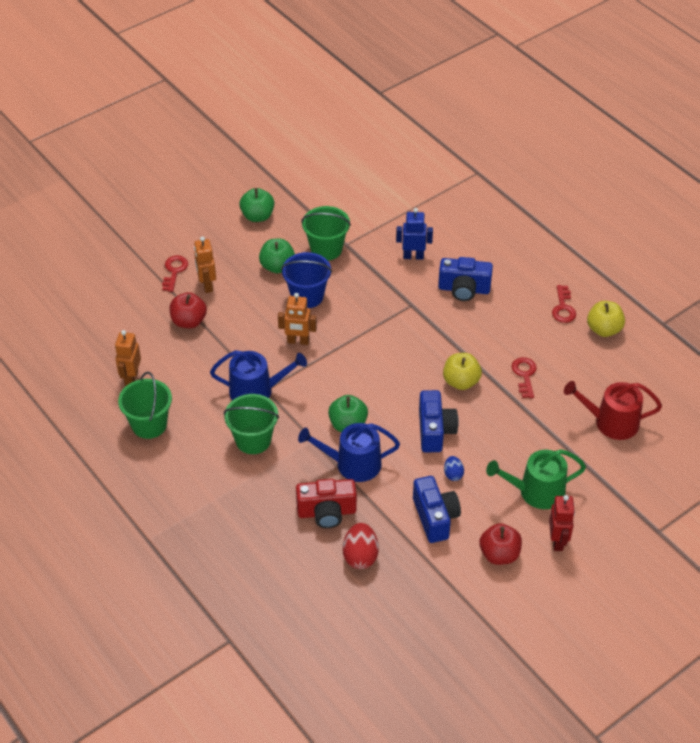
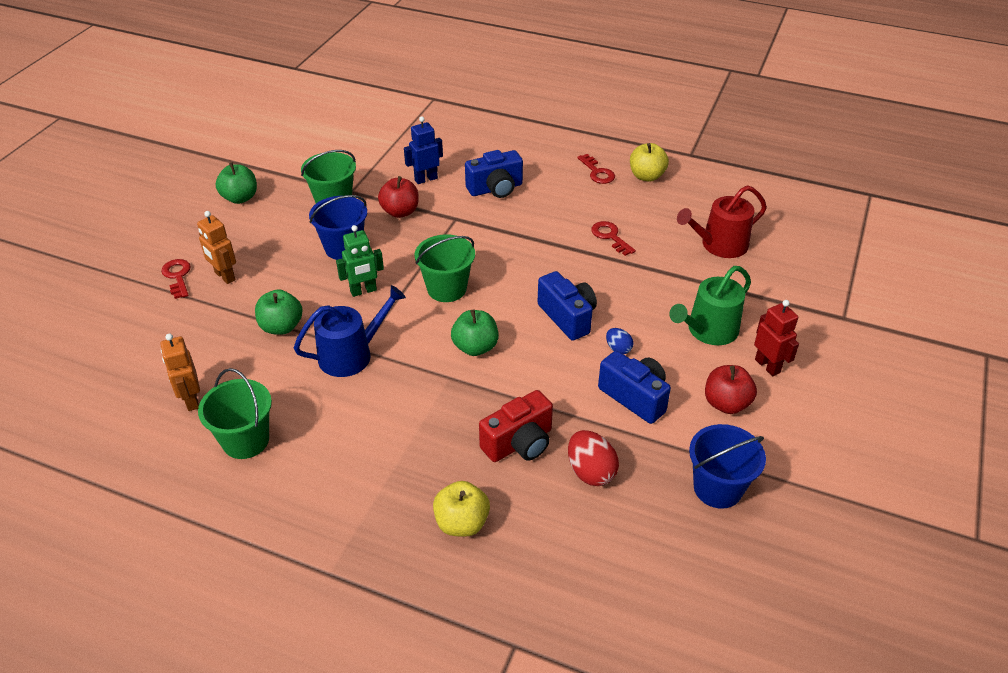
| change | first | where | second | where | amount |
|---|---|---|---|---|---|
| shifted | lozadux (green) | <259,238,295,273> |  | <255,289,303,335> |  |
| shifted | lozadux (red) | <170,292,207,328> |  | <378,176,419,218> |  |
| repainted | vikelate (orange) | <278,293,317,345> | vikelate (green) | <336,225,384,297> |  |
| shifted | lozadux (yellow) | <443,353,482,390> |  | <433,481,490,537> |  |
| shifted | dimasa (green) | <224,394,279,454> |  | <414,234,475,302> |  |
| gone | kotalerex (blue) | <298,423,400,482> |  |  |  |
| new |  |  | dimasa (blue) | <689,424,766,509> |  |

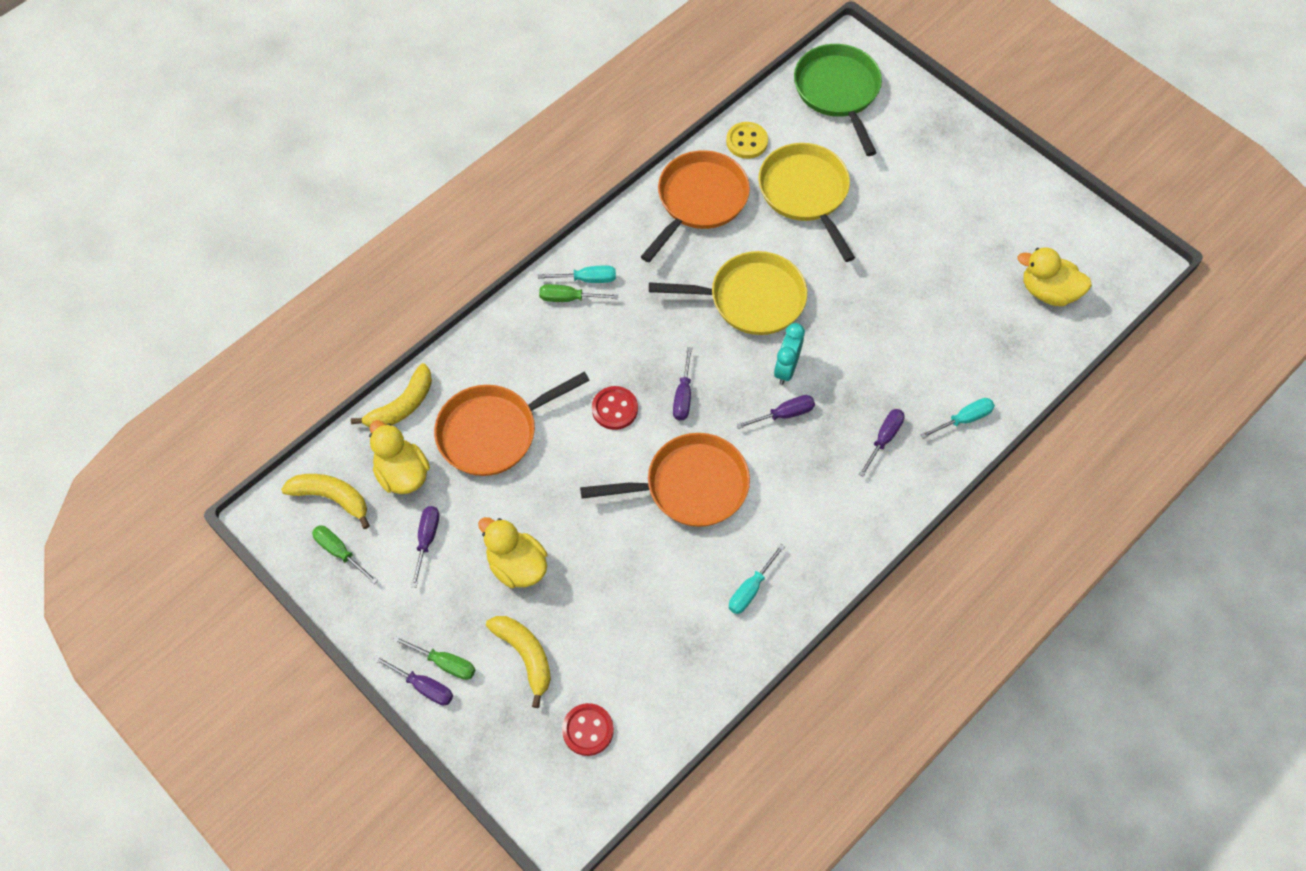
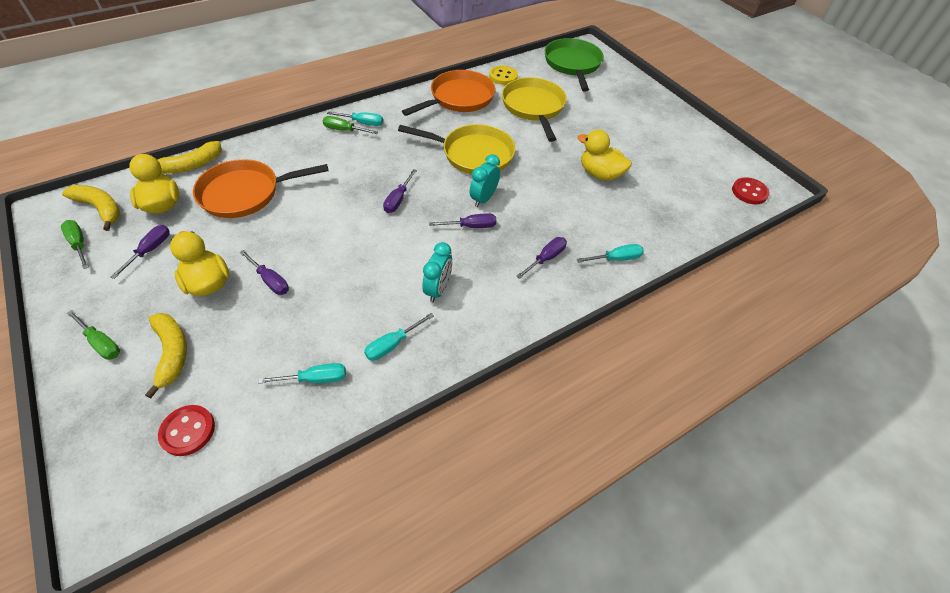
| change | first | where | second | where | amount |
|---|---|---|---|---|---|
| shifted | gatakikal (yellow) | <1017,247,1092,306> |  | <578,129,632,181> |  |
| shifted | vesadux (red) | <592,386,638,430> |  | <732,177,770,205> |  |
| gone | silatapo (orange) | <580,433,750,527> |  |  |  |
| shifted | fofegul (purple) | <373,655,453,705> |  | <240,250,289,295> |  |
| new |  |  | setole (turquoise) | <423,242,452,302> |  |
| new |  |  | fofegul (turquoise) | <258,363,346,384> |  |

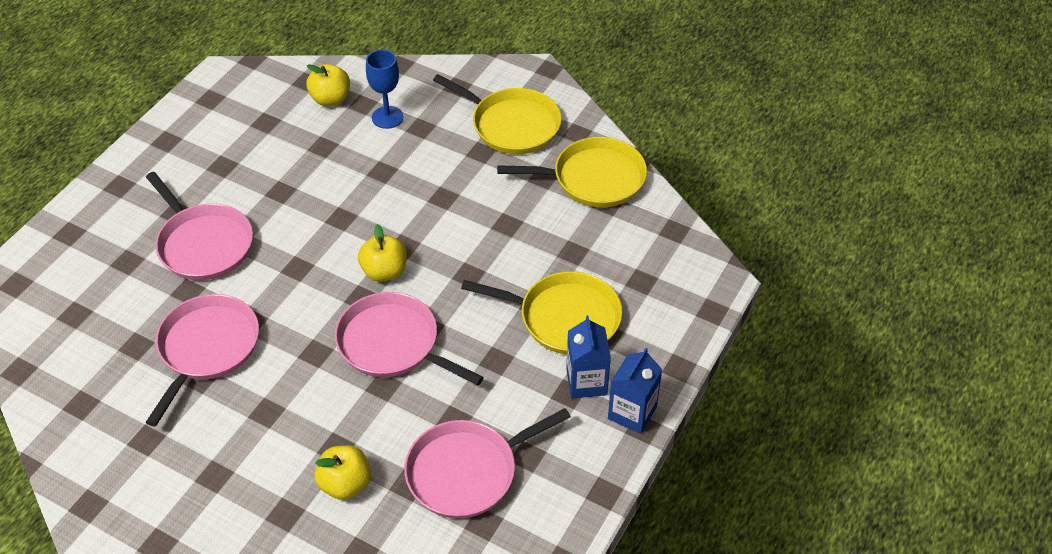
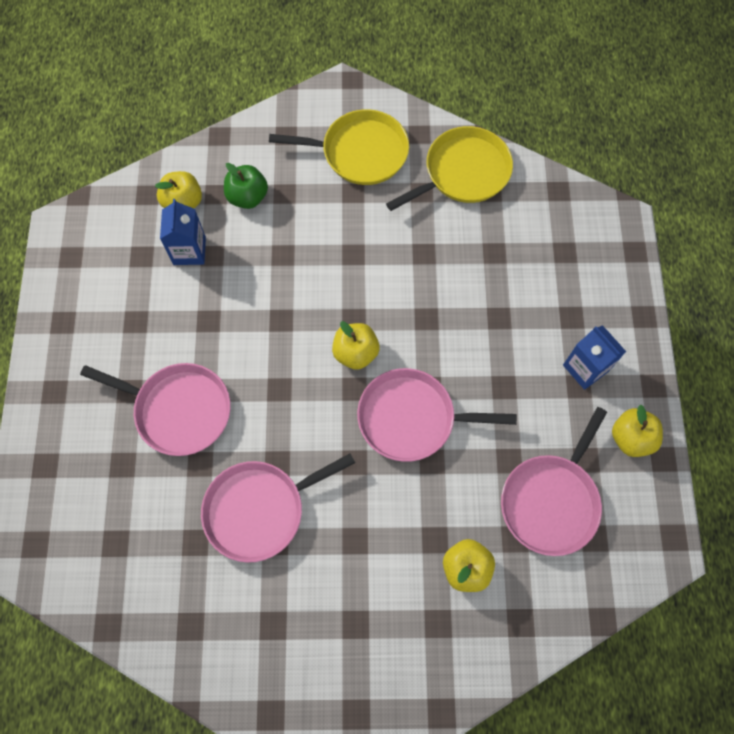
| change | first | where | second | where | amount |
|---|---|---|---|---|---|
| swapped | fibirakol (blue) | <366,50,403,129> | lozadux (green) | <224,163,268,209> |  |
| gone | silatapo (yellow) | <461,272,622,354> |  |  |  |
| rotated | silatapo (pink) | <146,294,259,426> |  | <201,453,355,563> | 105 degrees counterclockwise |
| shifted | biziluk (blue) | <608,348,662,434> |  | <160,199,206,265> |  |
| new |  |  | lozadux (yellow) | <612,405,663,457> |  |

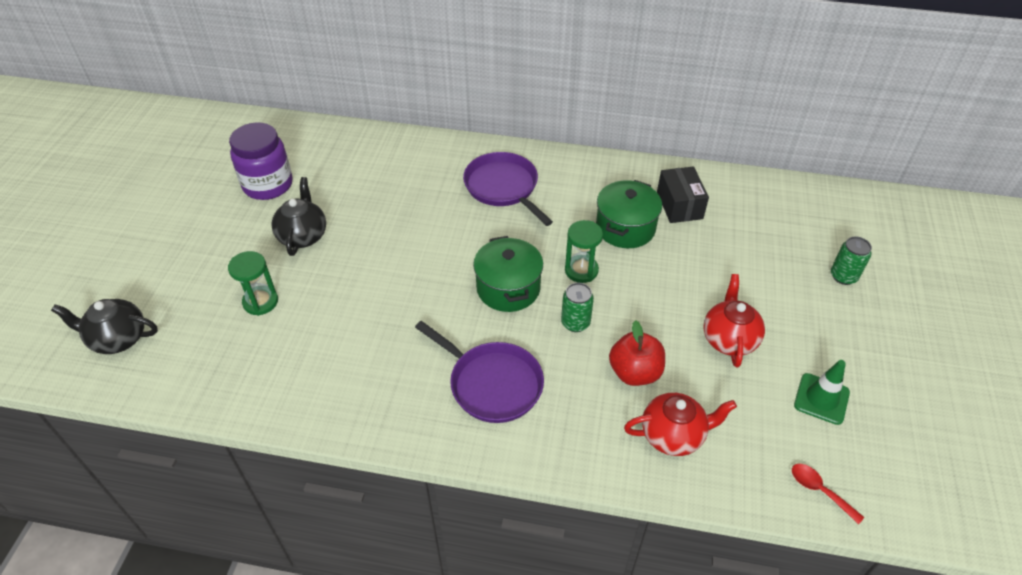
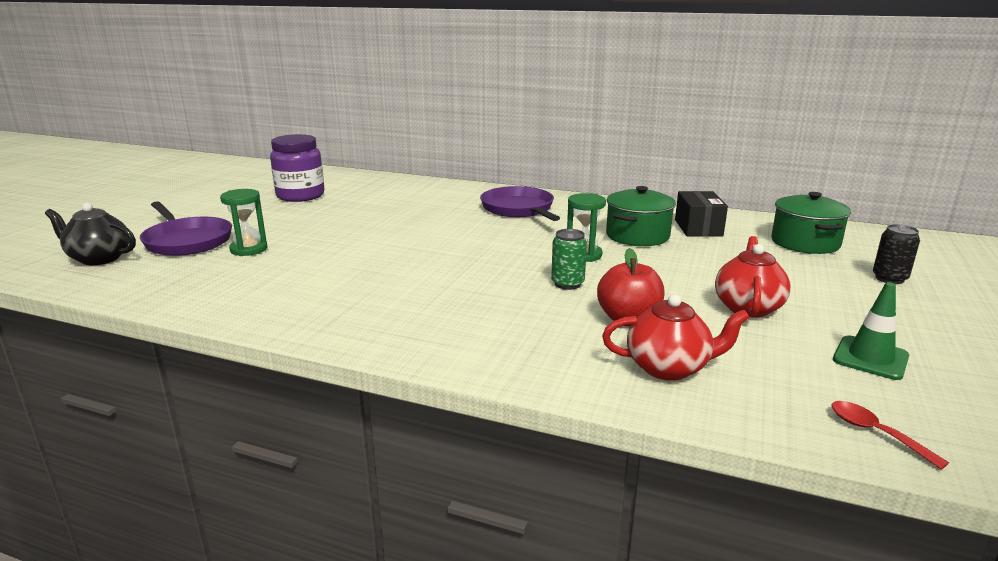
| change | first | where | second | where | amount |
|---|---|---|---|---|---|
| gone | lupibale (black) | <271,177,326,256> |  |  |  |
| shifted | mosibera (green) | <473,236,543,312> |  | <771,192,851,254> |  |
| repainted | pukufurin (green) | <831,236,872,285> | pukufurin (black) | <873,224,920,284> |  |
| shifted | silatapo (purple) | <415,321,544,423> |  | <140,201,232,256> |  |

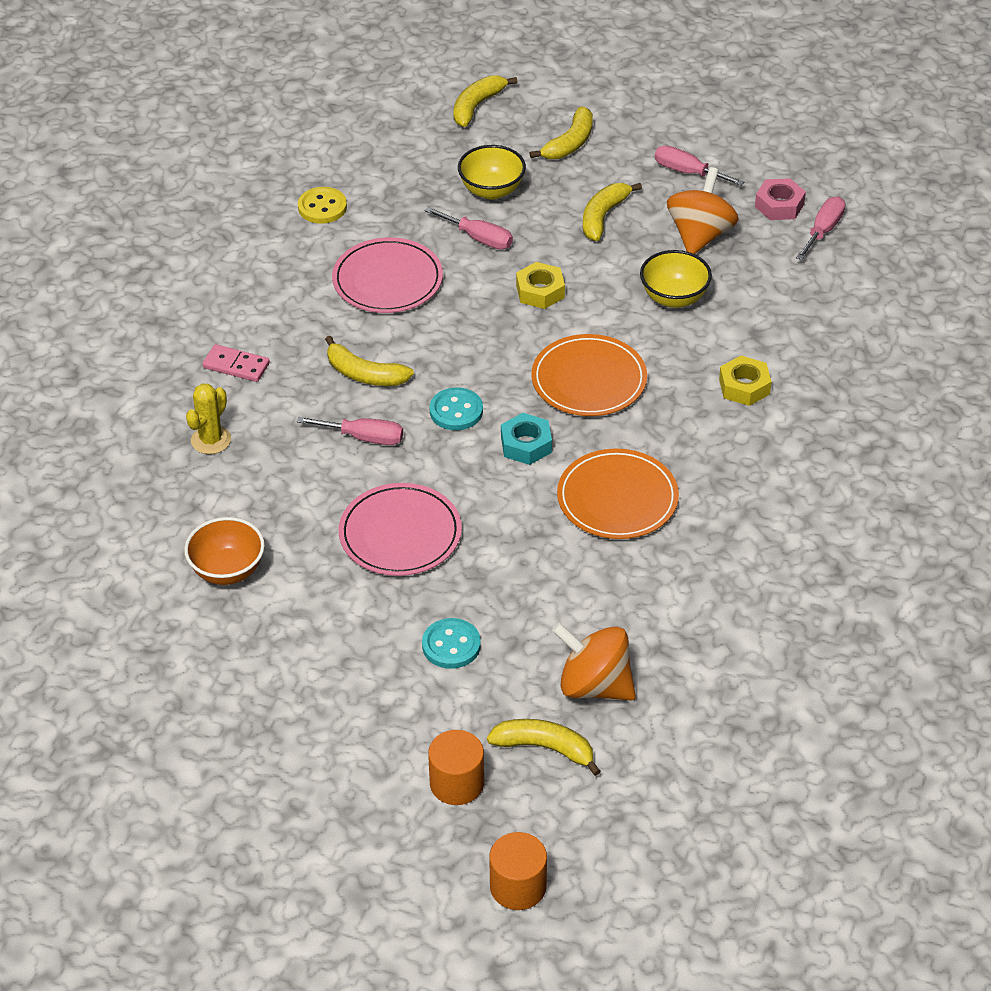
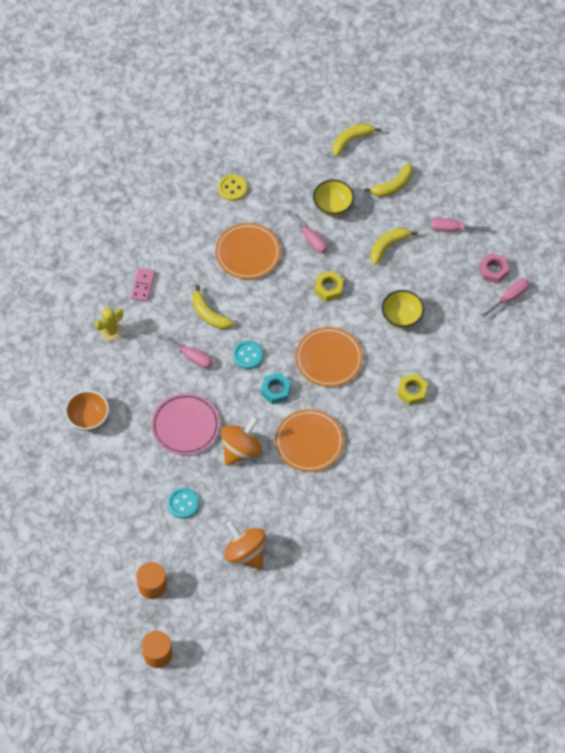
| change | first | where | second | where | amount |
|---|---|---|---|---|---|
| rotated | fofegul (pink) | <655,145,744,186> |  | <431,218,490,232> | 45 degrees counterclockwise |
| shifted | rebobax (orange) | <667,167,738,254> |  | <221,416,262,466> |  |
| repainted | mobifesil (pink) | <332,237,443,313> | mobifesil (orange) | <215,223,281,279> |  |
| rotated | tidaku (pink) | <202,344,270,382> |  | <131,268,155,302> | 60 degrees clockwise |
| gone | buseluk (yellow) | <487,719,601,776> |  |  |  |

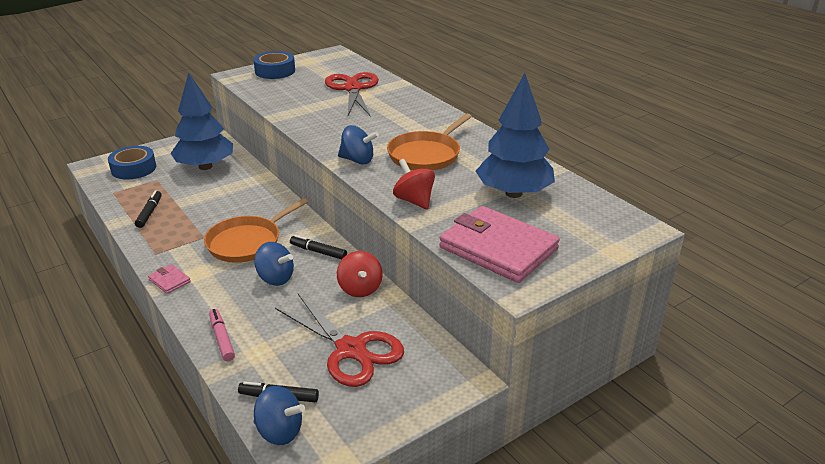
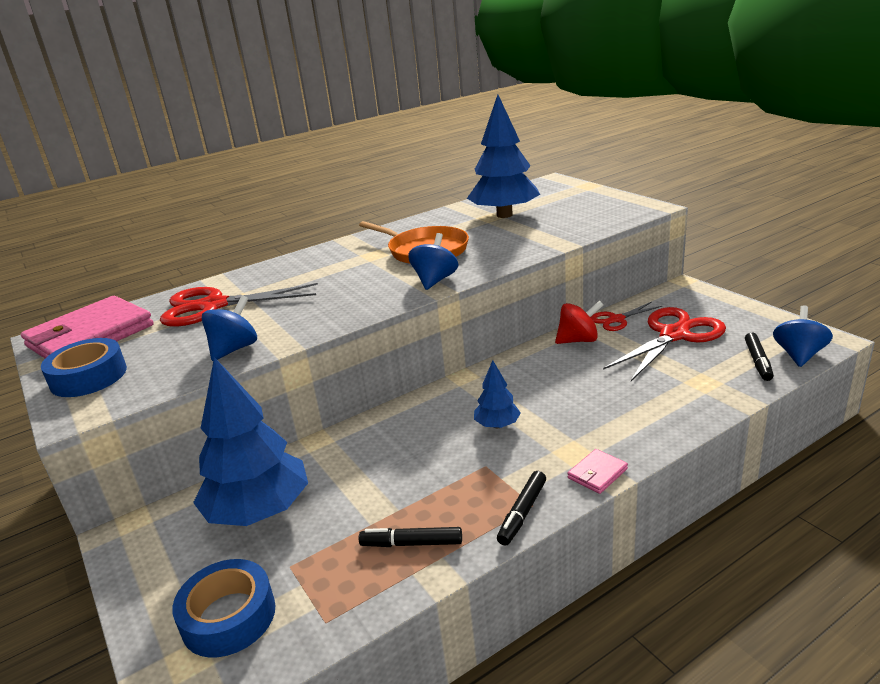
| change | first | where | second | where | amount |
|---|---|---|---|---|---|
| gone | rebobax (red) | <393,159,435,210> |  |  |  |
| swapped | silatapo (orange) | <204,198,308,263> | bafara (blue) | <474,360,521,428> |  |
| shifted | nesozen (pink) | <439,206,560,283> |  | <21,296,154,358> |  |
| shifted | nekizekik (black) | <290,235,347,260> |  | <497,471,546,546> |  |
| shifted | rebobax (blue) | <254,242,294,286> |  | <202,295,257,361> |  |
| gone | nekizekik (pink) | <209,309,235,361> |  |  |  |
| new |  |  | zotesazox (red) | <590,302,662,331> |  |

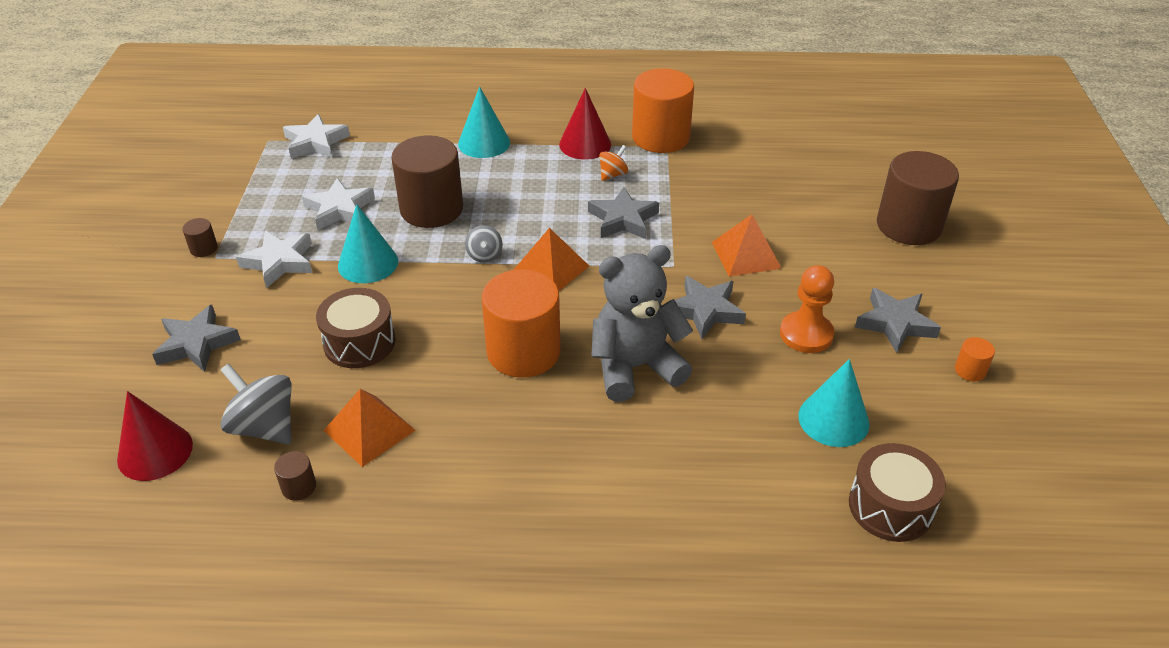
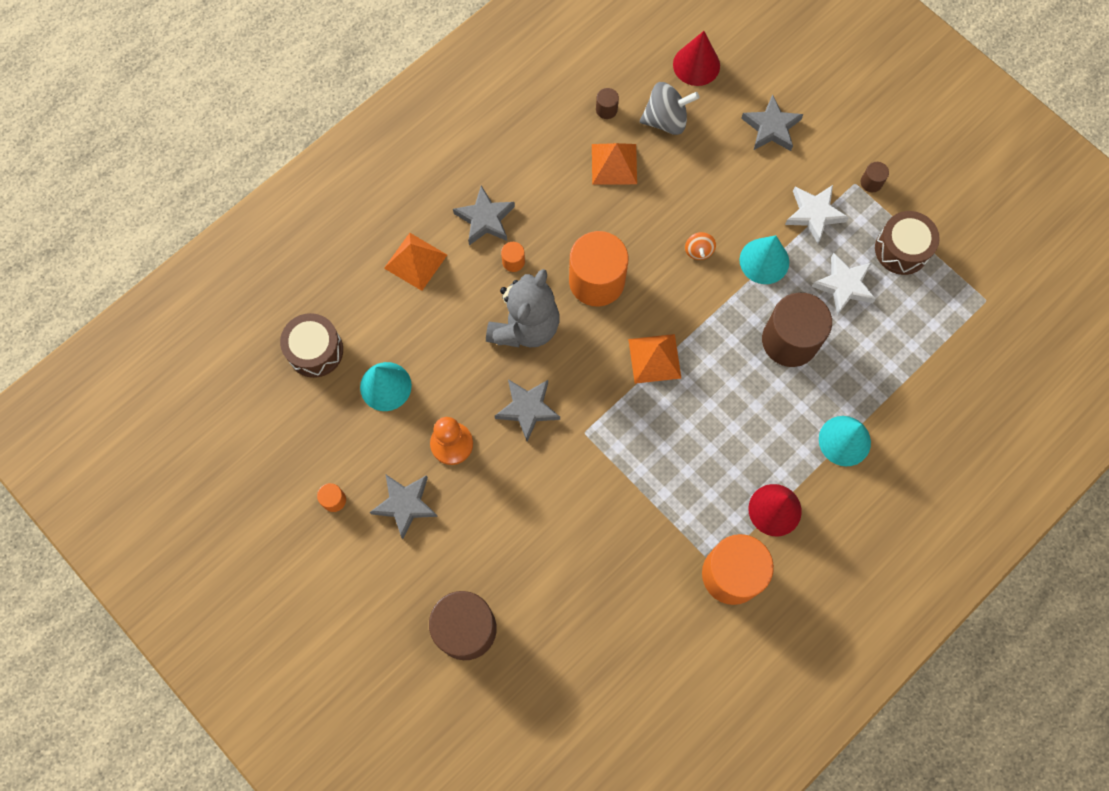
| change | first | where | second | where | amount |
|---|---|---|---|---|---|
| gone | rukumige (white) | <283,114,350,159> |  |  |  |
| shifted | rebobax (orange) | <599,145,628,181> |  | <685,232,716,260> |  |
| shifted | rukumige (grey) | <588,187,659,239> |  | <453,185,515,245> |  |
| shifted | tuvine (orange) | <712,214,782,277> |  | <384,233,447,291> |  |
| gone | rebobax (grey) | <465,225,502,263> |  |  |  |
| shifted | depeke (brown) | <316,288,396,368> |  | <875,211,940,275> |  |
| new |  |  | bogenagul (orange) | <501,242,525,272> |  |

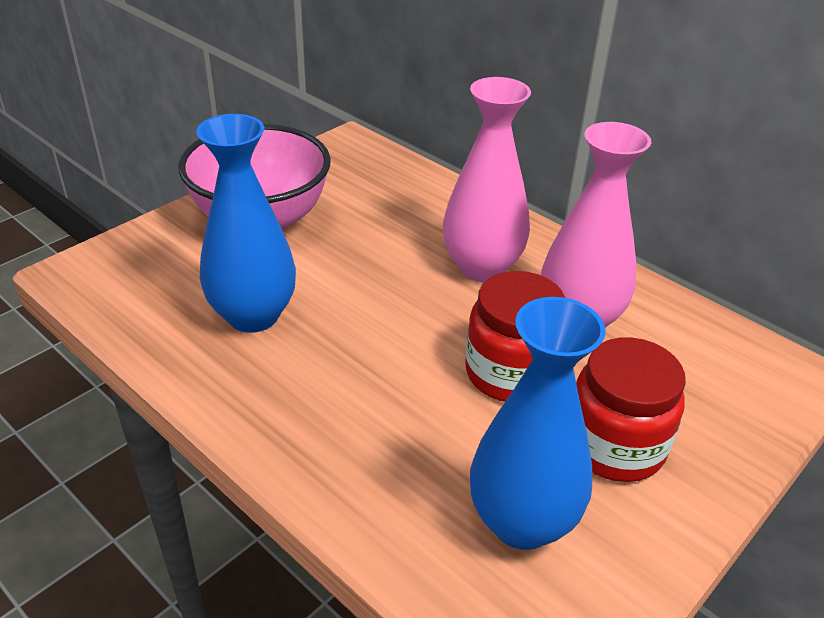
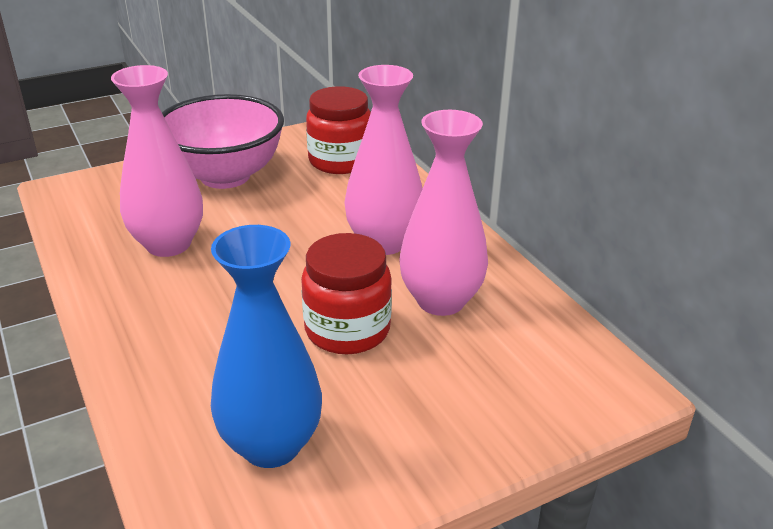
| change | first | where | second | where | amount |
|---|---|---|---|---|---|
| repainted | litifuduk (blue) | <196,114,296,333> | litifuduk (pink) | <111,65,203,257> |  |
| shifted | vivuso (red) | <576,337,686,482> |  | <306,86,371,174> |  |

